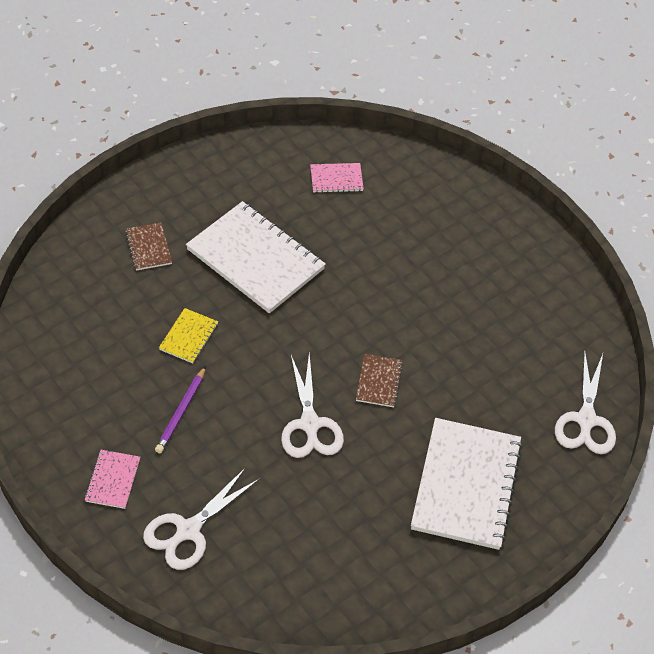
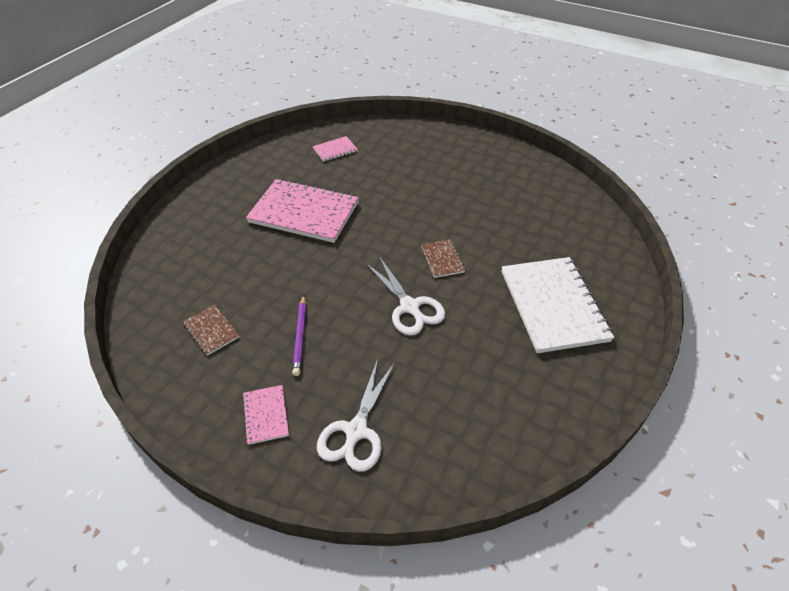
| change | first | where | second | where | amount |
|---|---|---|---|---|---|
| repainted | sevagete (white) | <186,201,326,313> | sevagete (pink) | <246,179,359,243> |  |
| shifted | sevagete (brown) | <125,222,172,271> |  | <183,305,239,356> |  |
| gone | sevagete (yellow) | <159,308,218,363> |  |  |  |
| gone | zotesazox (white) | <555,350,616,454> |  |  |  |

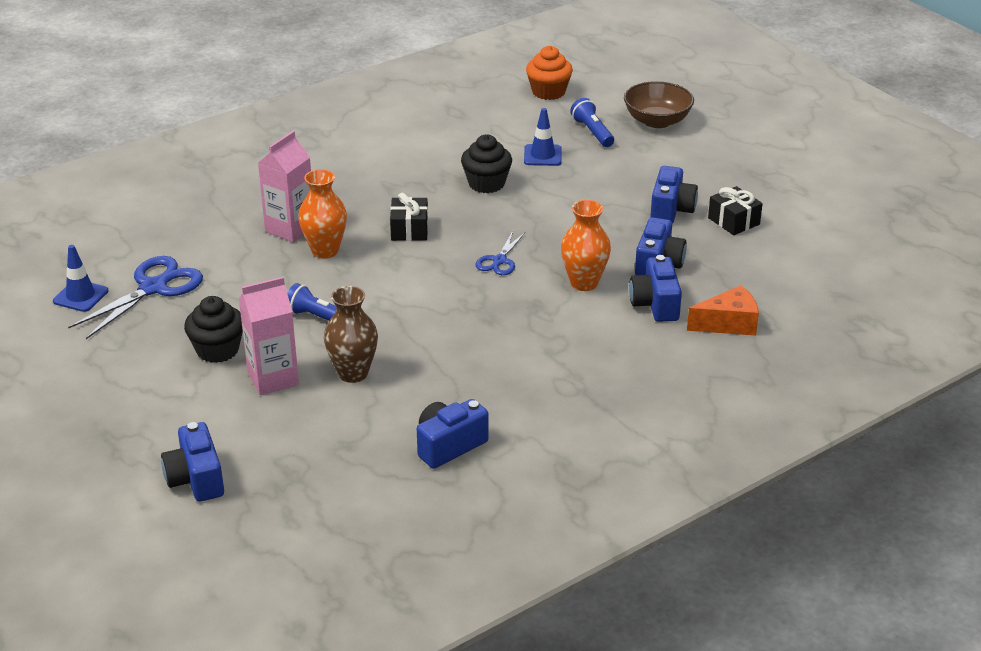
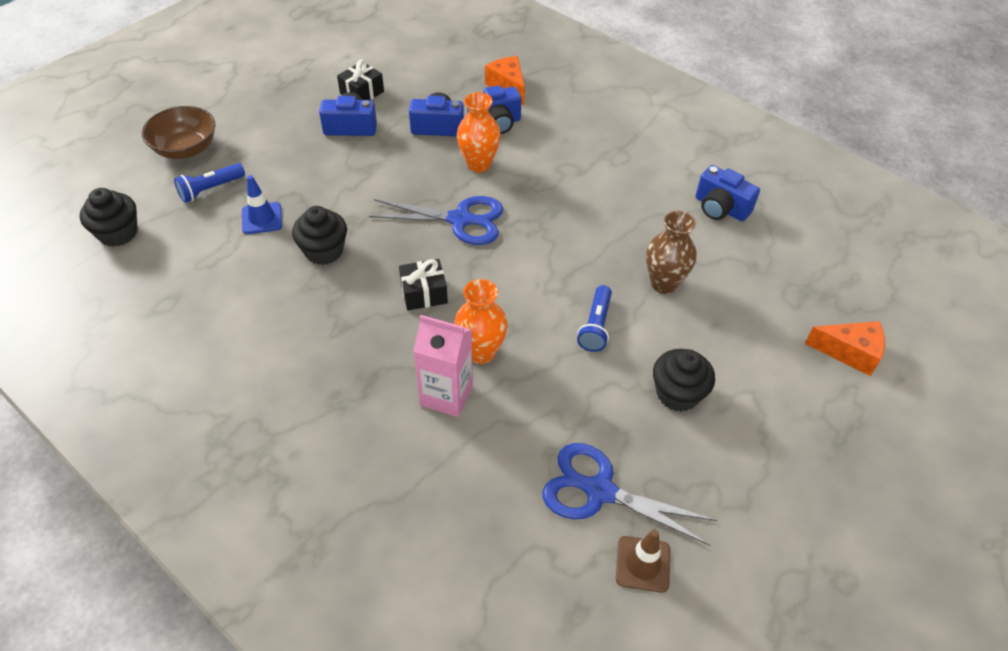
| change | first | where | second | where | amount |
|---|---|---|---|---|---|
| repainted | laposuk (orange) | <526,46,573,100> | laposuk (black) | <80,188,138,247> |  |
| scaled | zotesazox (blue) | <476,231,525,275> |  | <369,196,504,245> | x1.78 |
| repainted | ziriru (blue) | <53,245,108,312> | ziriru (brown) | <616,529,670,593> |  |
| gone | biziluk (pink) | <239,277,299,395> |  |  |  |
| swapped | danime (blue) | <161,422,224,502> | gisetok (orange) | <805,321,885,376> |  |

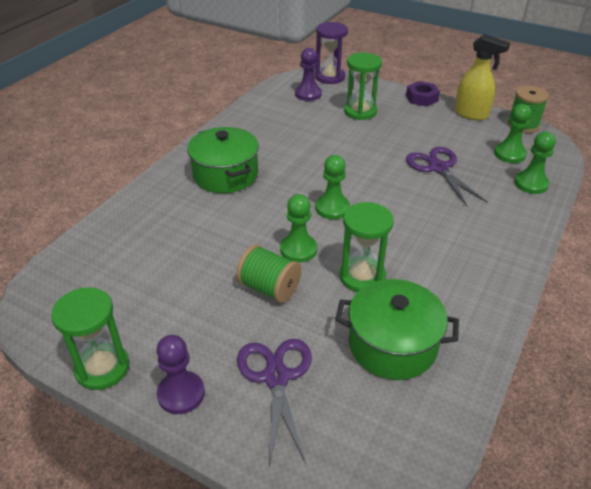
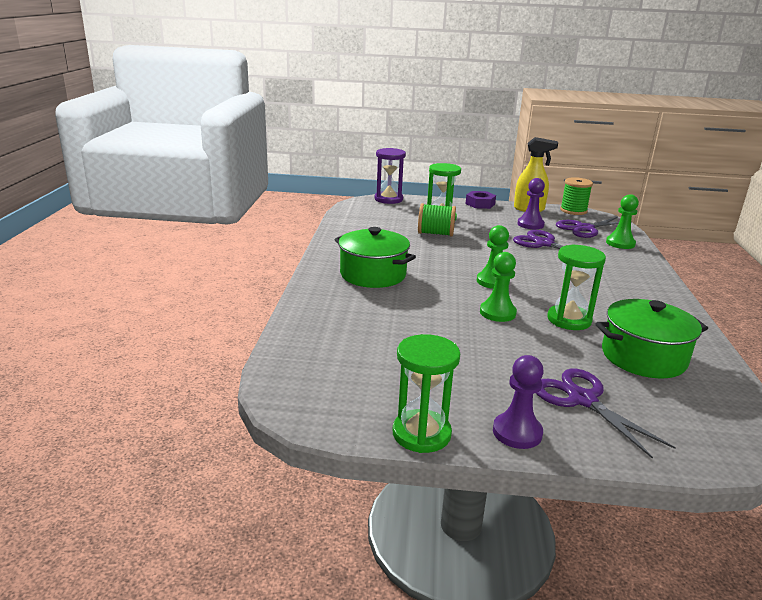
| change | first | where | second | where | amount |
|---|---|---|---|---|---|
| shifted | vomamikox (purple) | <295,48,322,101> |  | <517,178,545,229> |  |
| swapped | vomamikox (green) | <494,104,531,163> | zotesazox (purple) | <556,217,632,238> |  |
| shifted | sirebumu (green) | <236,244,301,303> |  | <418,203,456,237> |  |

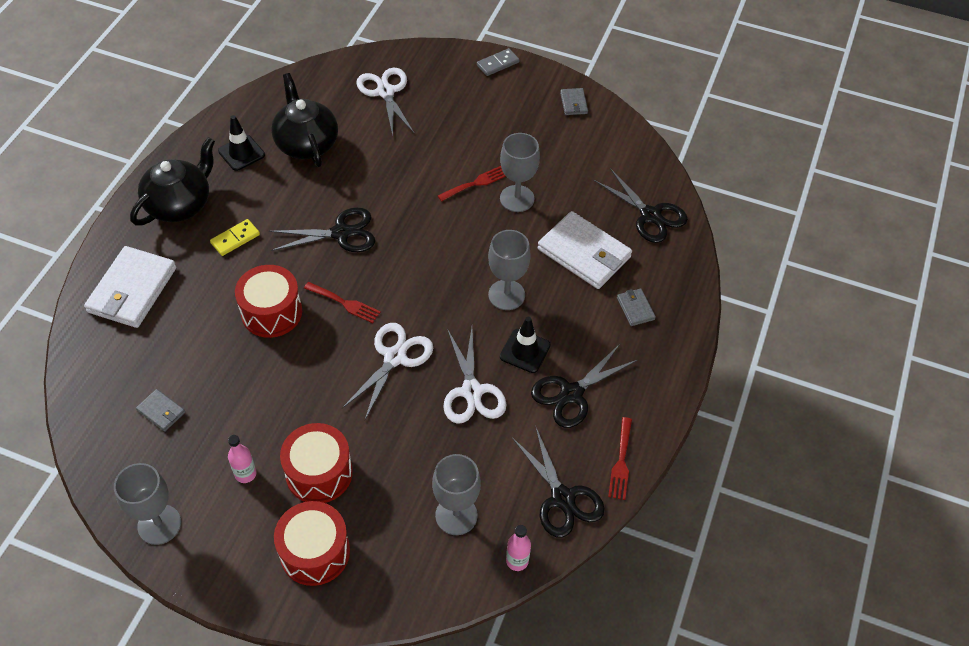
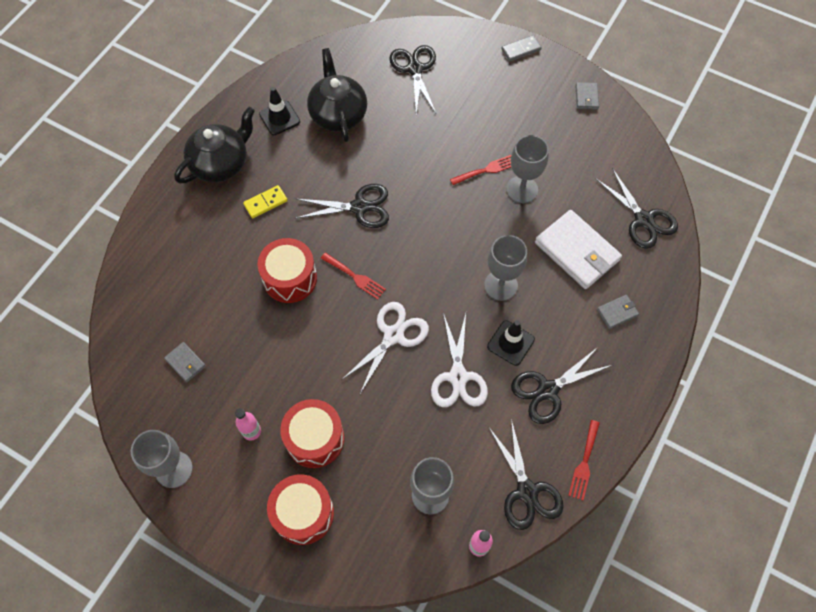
| change | first | where | second | where | amount |
|---|---|---|---|---|---|
| repainted | zotesazox (white) | <356,68,414,136> | zotesazox (black) | <389,45,436,114> |  |
| gone | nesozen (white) | <84,246,176,328> |  |  |  |
| rotated | nesozen (grey) | <617,289,656,326> |  | <597,295,639,329> | 75 degrees clockwise |

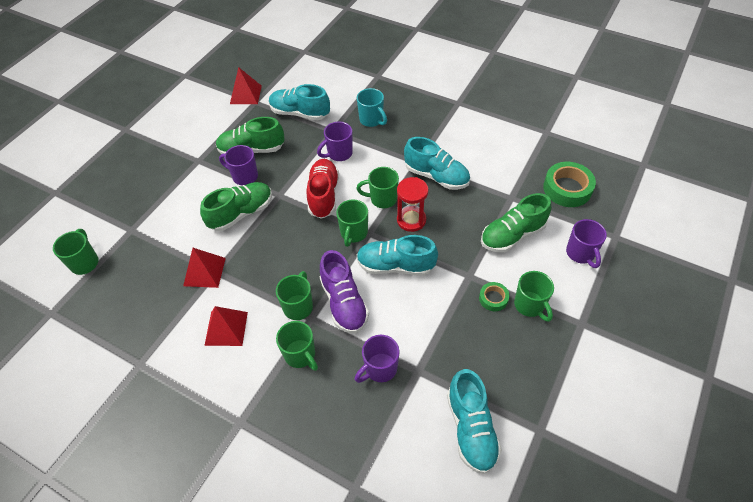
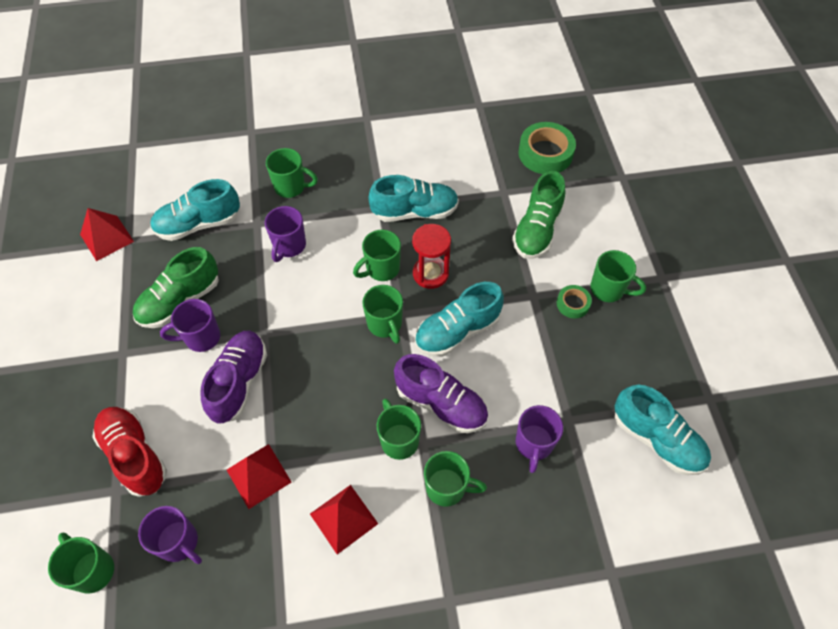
| change | first | where | second | where | amount |
|---|---|---|---|---|---|
| repainted | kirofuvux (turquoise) | <357,88,387,127> | kirofuvux (green) | <266,148,318,198> |  |
| shifted | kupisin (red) | <306,159,339,219> |  | <92,407,167,497> |  |
| repainted | kupisin (green) | <200,182,272,231> | kupisin (purple) | <201,331,267,424> |  |
| shifted | kirofuvux (purple) | <566,219,607,268> |  | <138,506,202,564> |  |

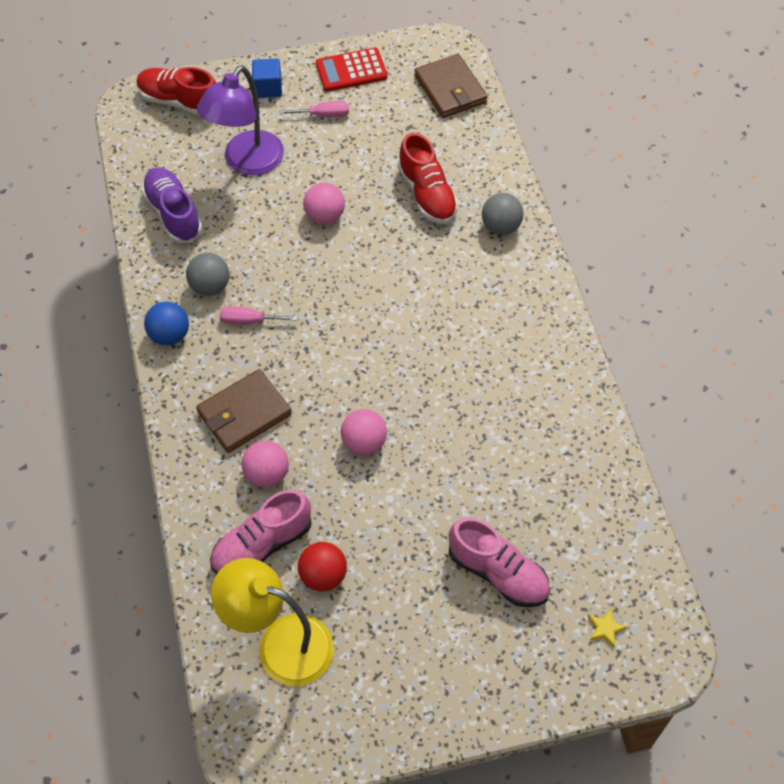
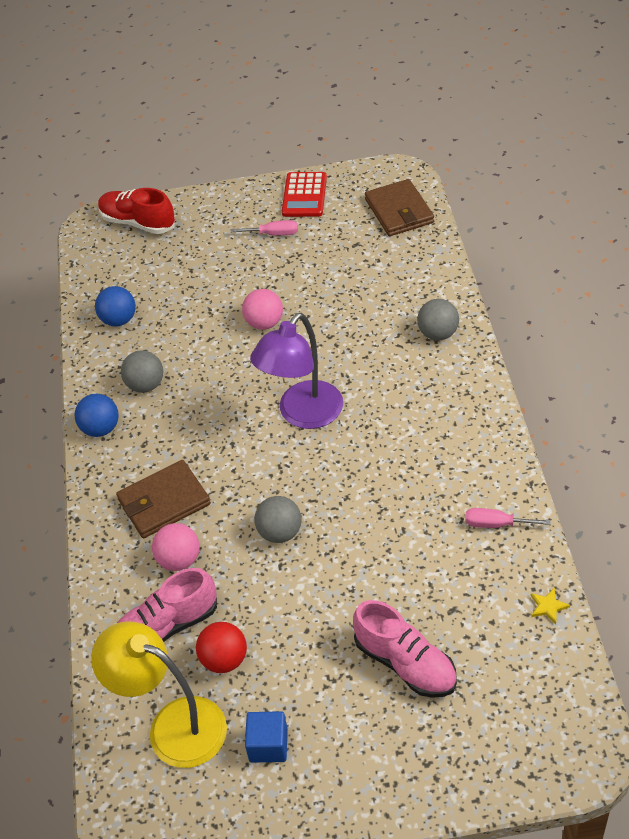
| change | first | where | second | where | amount |
|---|---|---|---|---|---|
| rotated | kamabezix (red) | <316,48,387,91> |  | <282,172,327,217> | 75 degrees counterclockwise |
| shifted | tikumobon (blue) | <252,59,282,98> |  | <245,711,288,763> |  |
| shifted | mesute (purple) | <197,65,284,176> |  | <250,313,343,429> |  |
| gone | kupisin (red) | <398,133,458,224> |  |  |  |
| swapped | kupisin (purple) | <141,167,202,243> | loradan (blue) | <95,286,136,326> |  |
| shifted | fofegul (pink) | <220,307,297,325> |  | <466,508,551,528> |  |
| repainted | loradan (pink) | <341,409,387,455> | loradan (grey) | <254,496,302,543> |  |
| shifted | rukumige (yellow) | <588,609,627,647> |  | <531,588,570,624> |  |

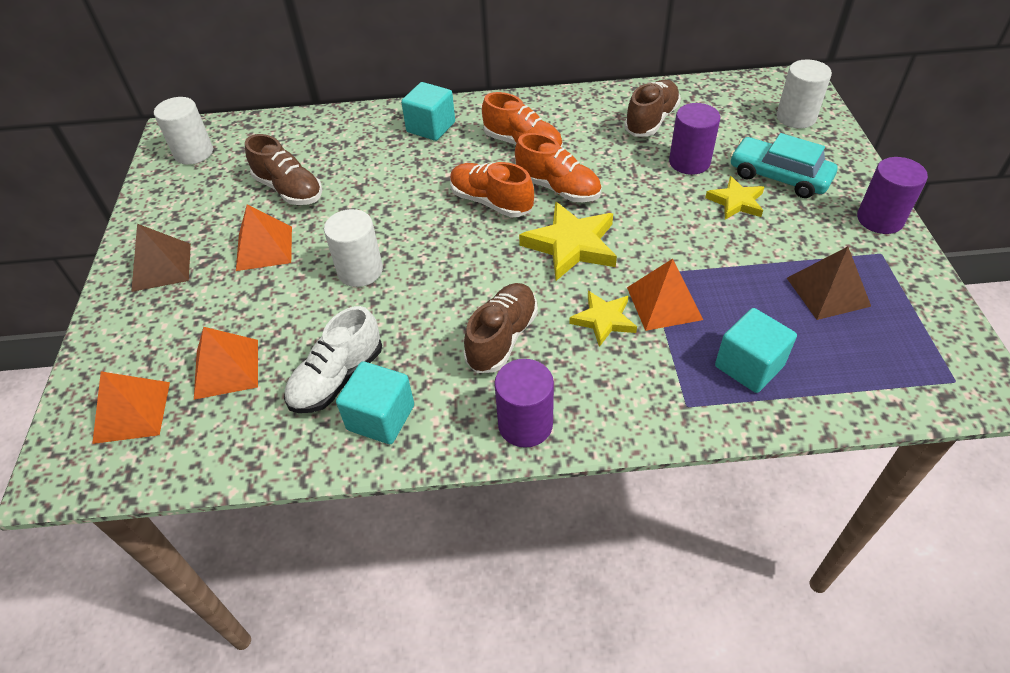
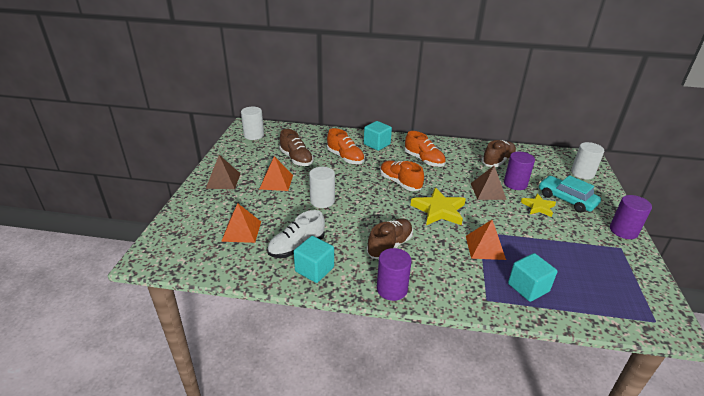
| change | first | where | second | where | amount |
|---|---|---|---|---|---|
| shifted | kupisin (orange) | <515,133,601,202> |  | <327,128,365,164> |  |
| shifted | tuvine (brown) | <787,247,871,320> |  | <471,166,507,200> |  |
| gone | rukumige (yellow) | <569,291,637,347> |  |  |  |
| gone | tuvine (orange) | <92,371,170,444> |  |  |  |

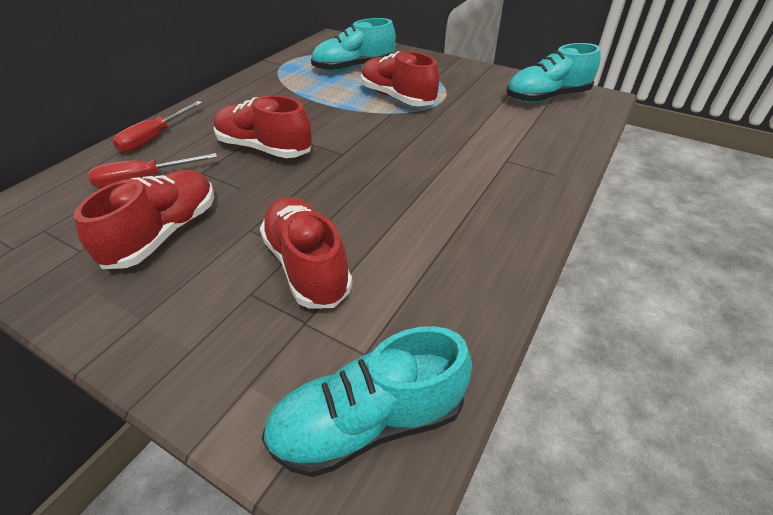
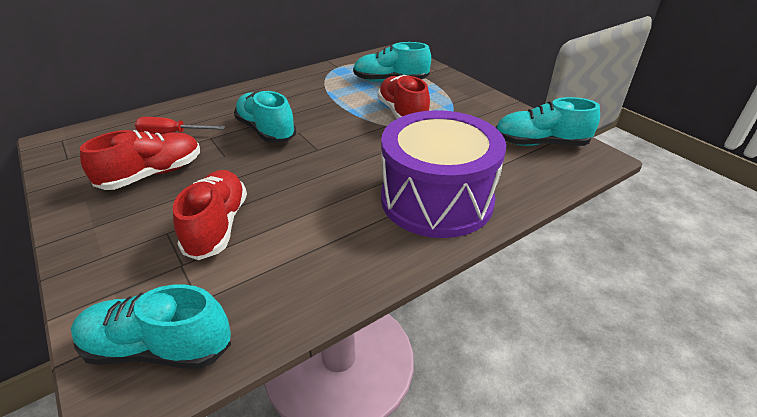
| change | first | where | second | where | amount |
|---|---|---|---|---|---|
| repainted | kupisin (red) | <214,95,312,158> | kupisin (turquoise) | <234,91,296,143> |  |
| gone | fofegul (red) | <113,101,202,153> |  |  |  |
| new |  |  | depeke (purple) | <381,110,506,238> |  |

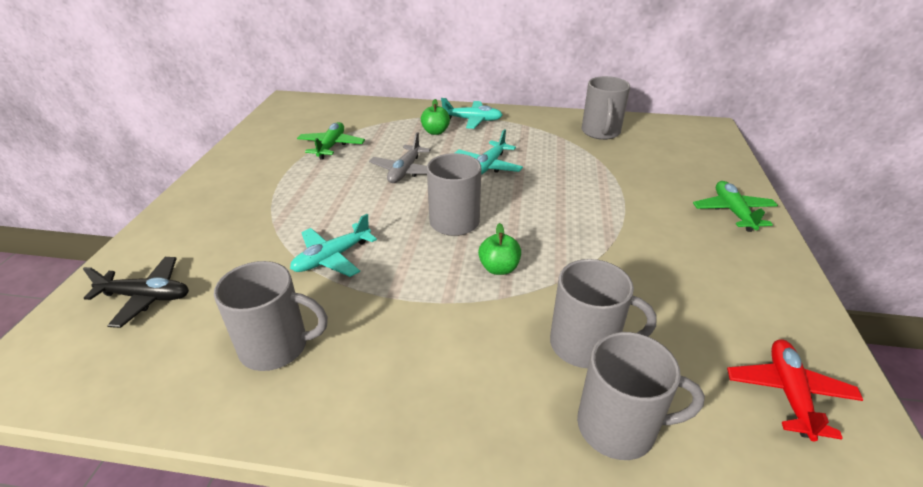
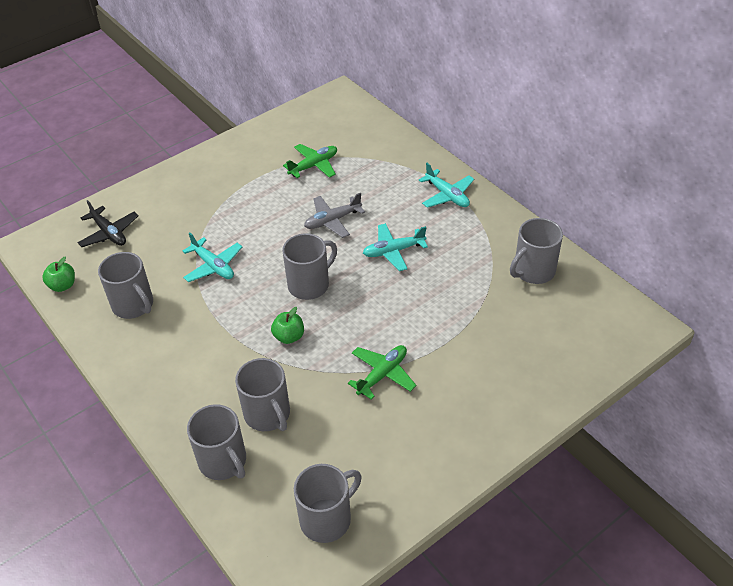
| change | first | where | second | where | amount |
|---|---|---|---|---|---|
| shifted | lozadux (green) | <421,99,450,135> |  | <42,257,75,292> |  |
| shifted | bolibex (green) | <693,181,778,232> |  | <348,345,416,400> |  |
| rotated | bolibex (turquoise) | <290,214,377,277> |  | <183,232,242,282> | 135 degrees counterclockwise |
| swapped | bolibex (red) | <727,339,863,441> | kirofuvux (grey) | <294,464,362,543> |  |

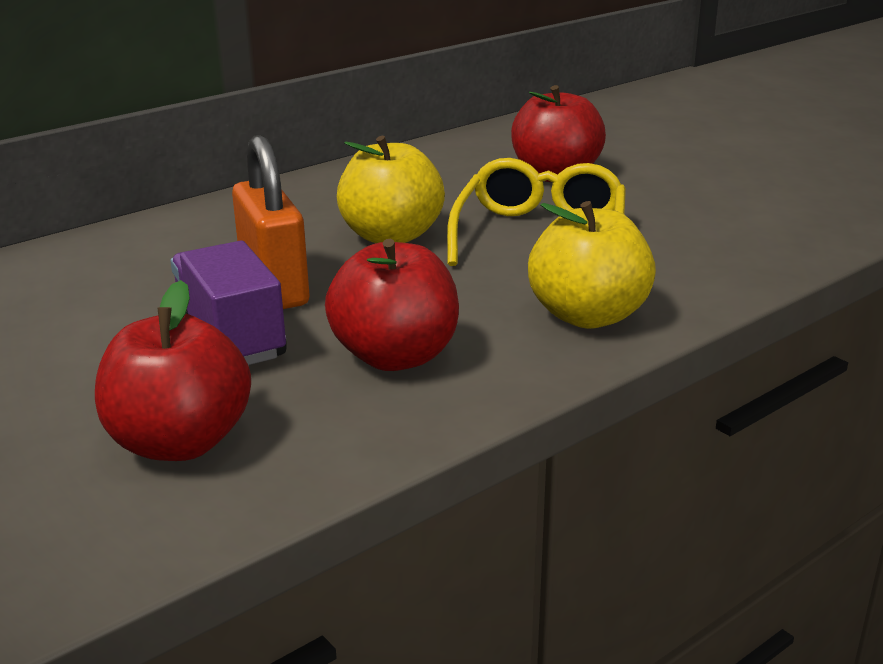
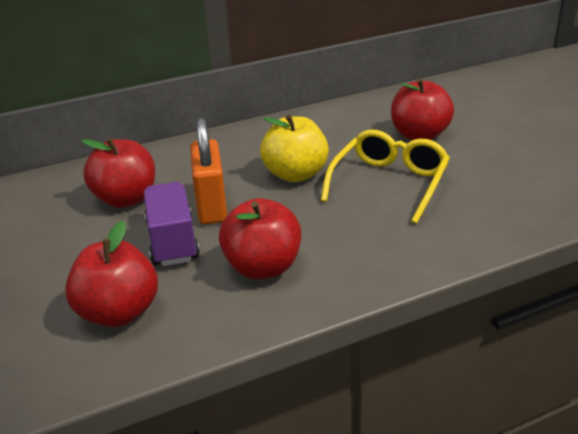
| change | first | where | second | where | amount |
|---|---|---|---|---|---|
| gone | lozadux (yellow) | <528,201,656,329> |  |  |  |
| new |  |  | lozadux (red) | <82,137,155,208> |  |

